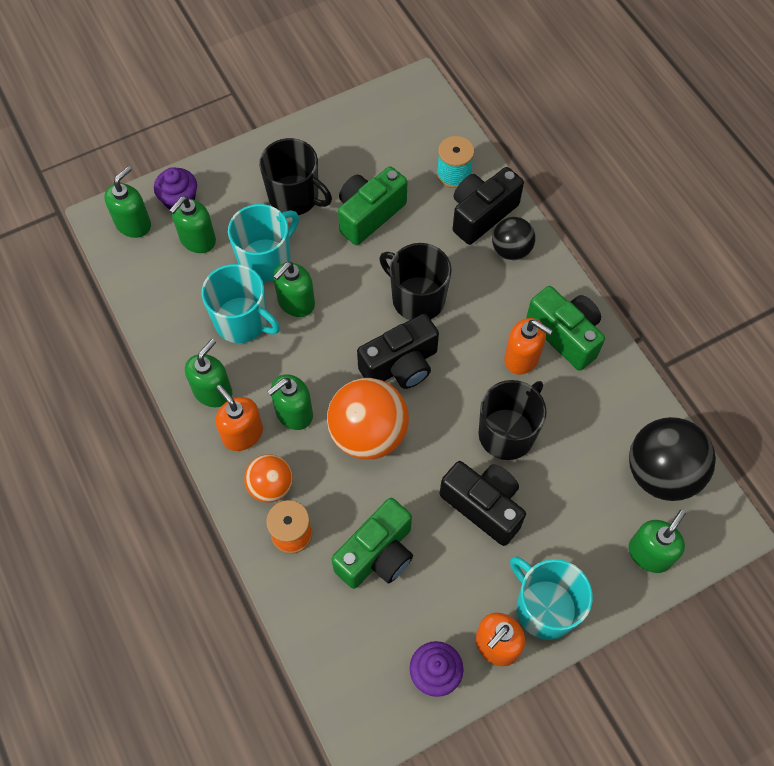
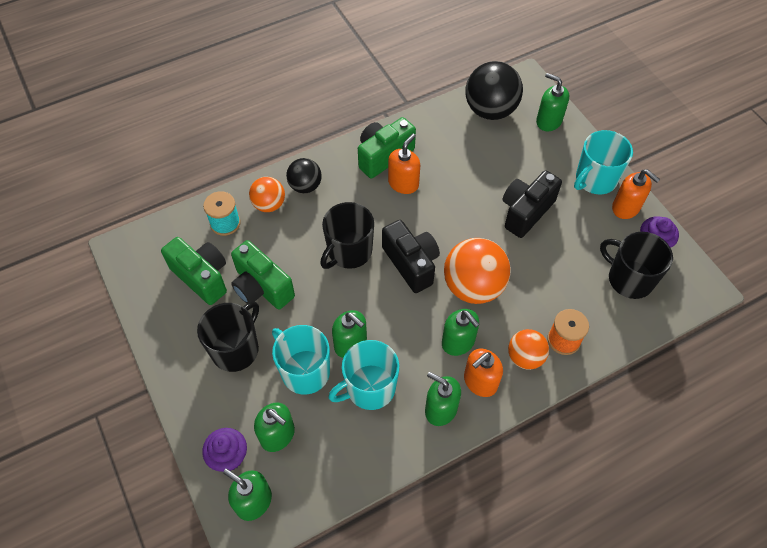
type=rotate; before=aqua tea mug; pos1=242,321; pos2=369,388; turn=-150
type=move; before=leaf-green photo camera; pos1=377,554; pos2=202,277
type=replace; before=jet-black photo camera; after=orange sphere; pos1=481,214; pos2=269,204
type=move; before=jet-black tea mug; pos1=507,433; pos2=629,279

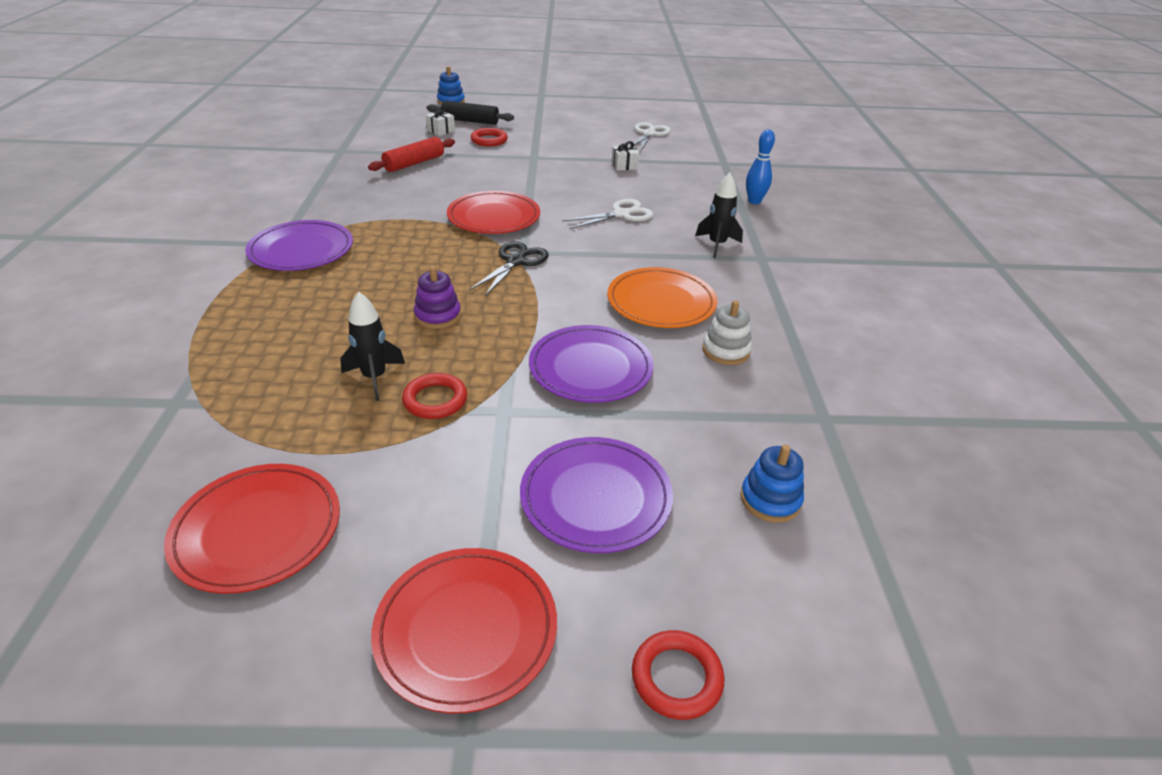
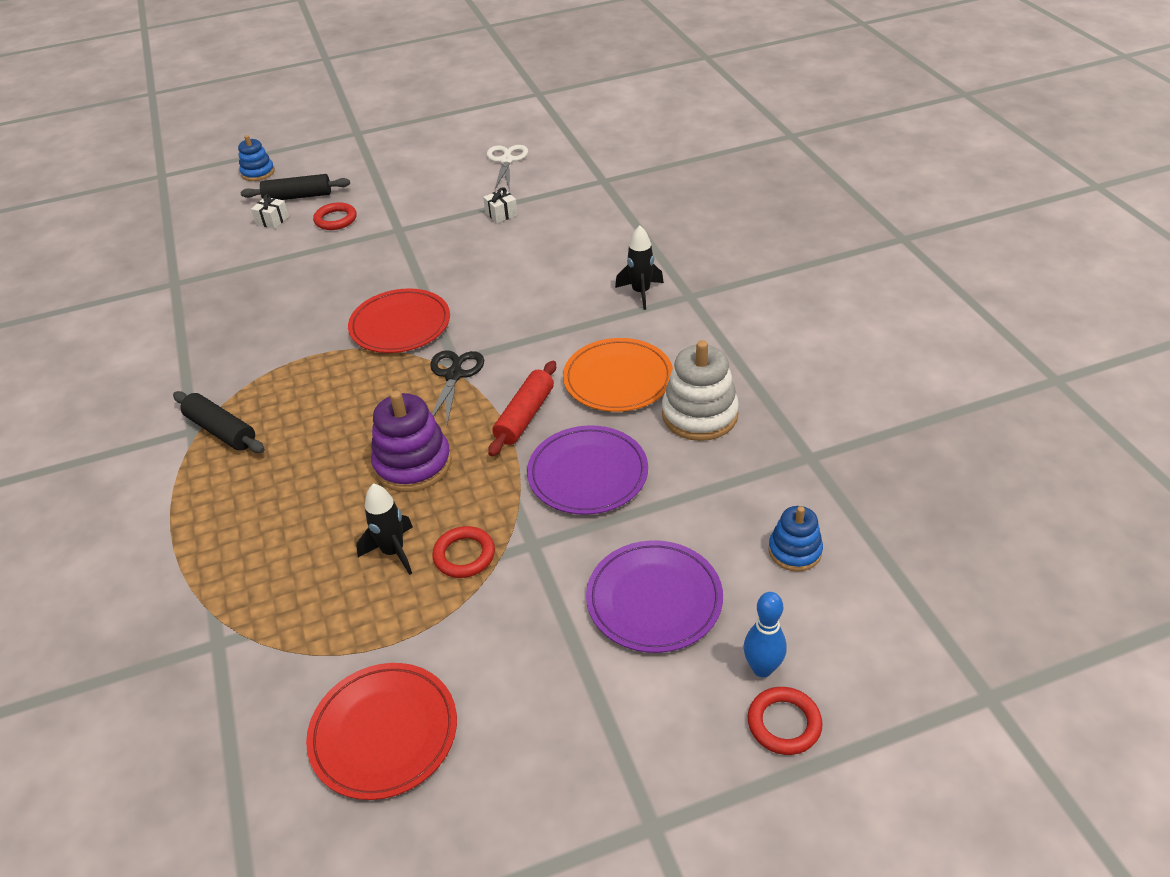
type=replace; before=royal purple flat dish; after=jet-black rolling pin; pos1=301,250; pos2=221,430
type=move; before=red rolling pin; pos1=414,163; pos2=525,416
type=delete; before=red flat dish; pos1=466,630
type=resize; before=royal purple stacking rings; pos1=438,316; pos2=413,464; scale=1.65
type=delete; before=white shears; pos1=621,214
type=resize; before=white stacking rings; pos1=725,351; pos2=699,415; scale=1.65
type=move; before=royal blue skittle; pos1=754,201; pos2=762,668

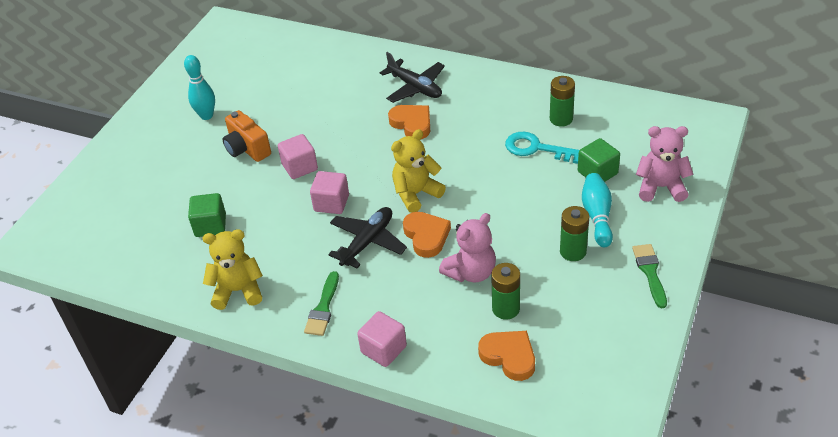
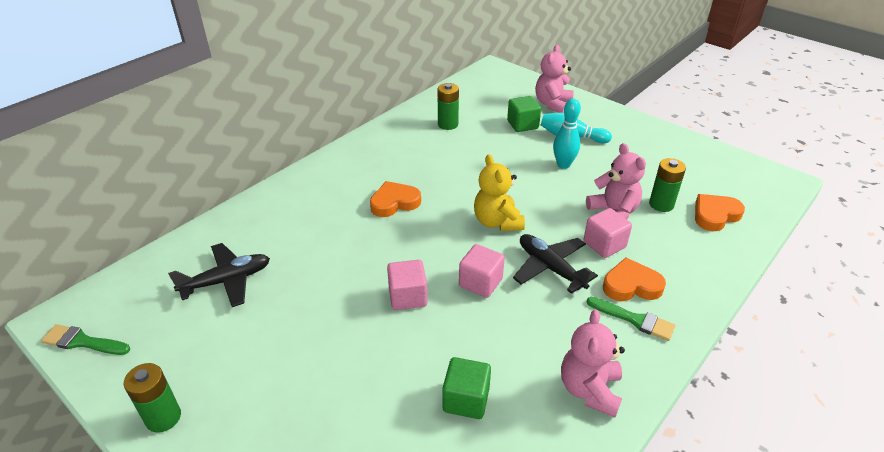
type=move; before=aqua skittle; pos1=206,115; pos2=563,165
type=recolor; before=golden teddy bear; after=pink teddy bear; pos1=238,291; pos2=589,390
type=delete; before=orange photo camera; pos1=247,149
type=move; before=pink cube; pos1=383,349; pos2=604,244
type=move; before=jet-black plane; pos1=415,87; pos2=227,281
type=move; before=orange heart shape; pos1=426,236; pos2=631,285
type=delete; before=aqua door key; pos1=536,148
type=move; before=leaf-green AA battery; pos1=573,251; pos2=163,417
type=move; before=leaf-green paintbrush; pos1=650,272; pos2=83,342

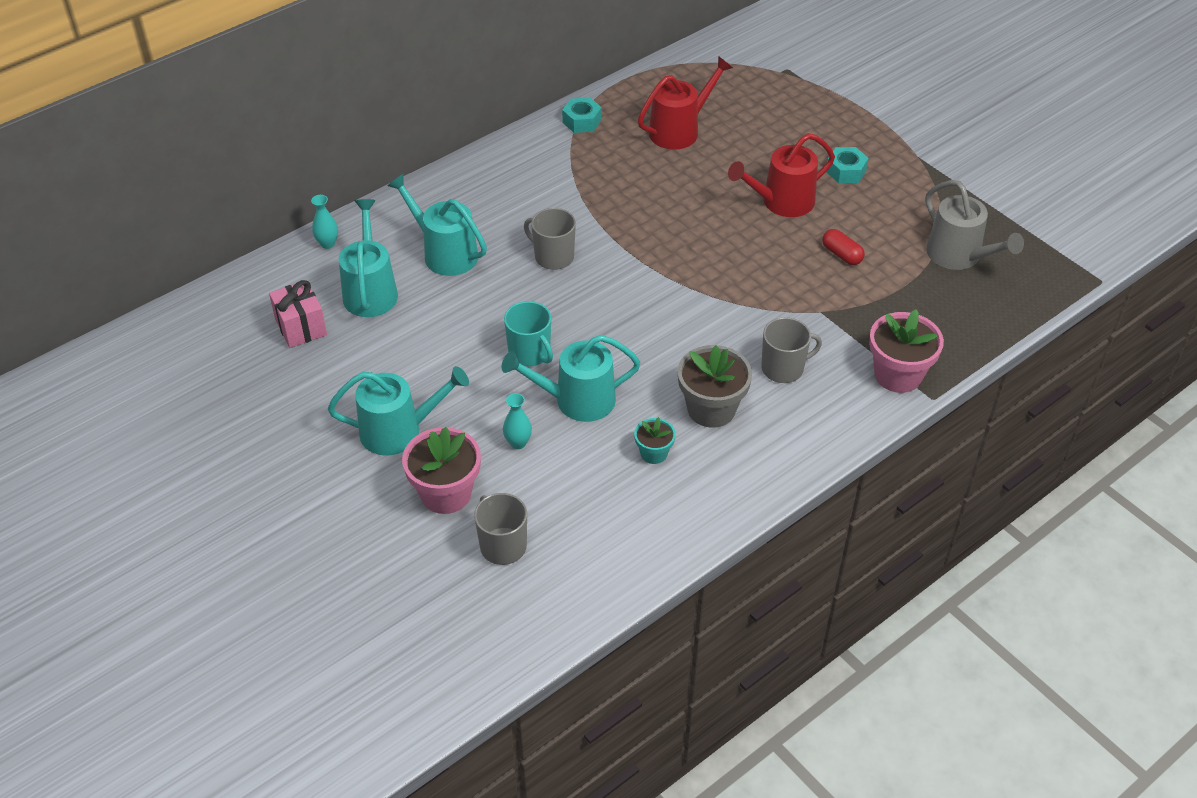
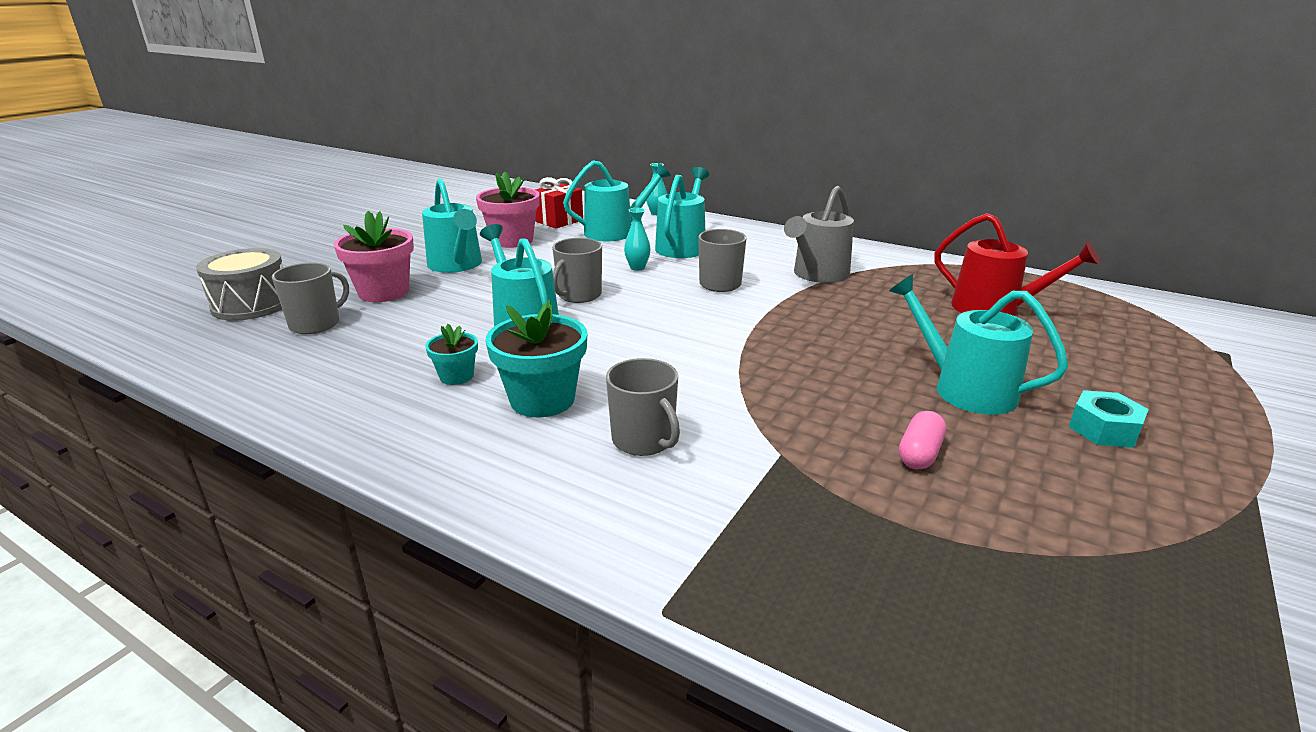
type=recolor; before=pink present; after=red present; pos1=301,327; pos2=559,221
type=move; before=aqua flower vase; pos1=518,443; pos2=637,267
type=recolor; before=aqua tea mug; after=grey tea mug; pos1=530,353; pos2=579,295
type=delete; before=aqua hexagon nut; pos1=582,121
type=recolor; before=grey potted plant; after=aqua potted plant; pos1=711,409; pos2=542,400
type=recolor; before=red watering can; after=aqua watering can; pos1=782,202; pos2=965,389
type=recolor; before=red pill; after=pink pill; pos1=841,255; pos2=919,454
type=move; before=pink potted plant; pos1=898,375; pos2=512,240
type=move; before=grey watering can; pos1=959,256; pos2=817,275
type=insert; after=grey toy drum; pos2=252,304

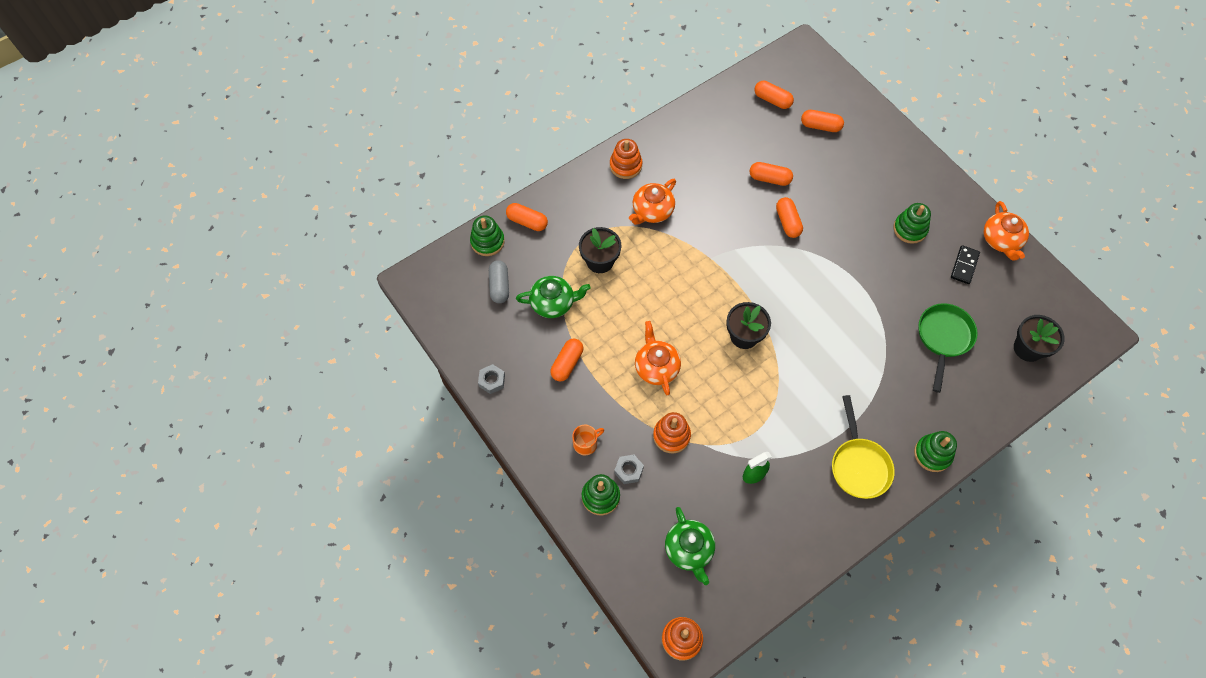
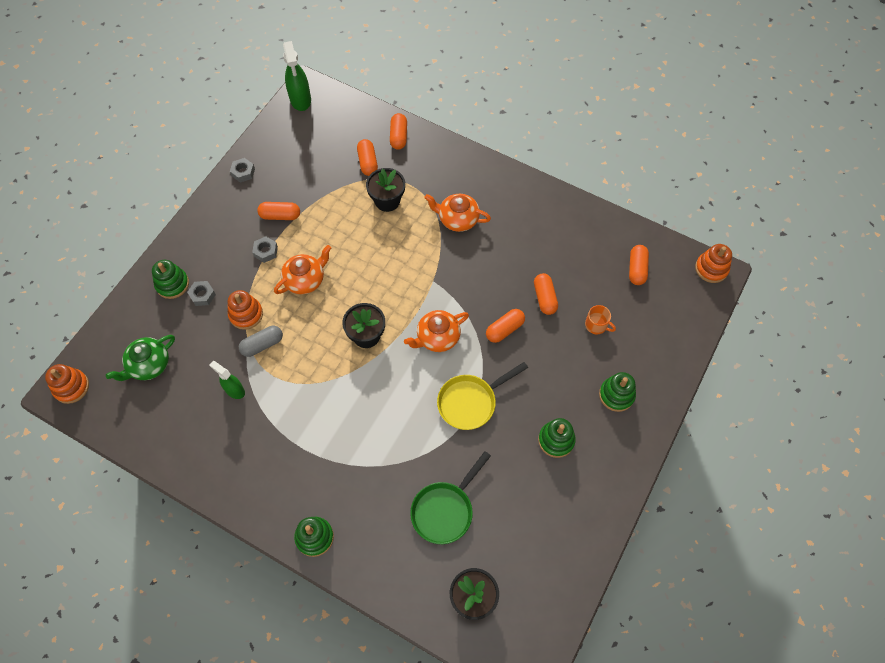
type=move; before=leaf-green stacking rings; pos1=487,241; pos2=616,395
type=move; before=grey pill; pos1=499,286; pos2=262,345
type=delete; before=leaf-green teapot; pos1=553,303
type=move; before=orange tea mug; pos1=586,443; pos2=596,325
type=move; before=orange stacking rings; pos1=625,165; pos2=711,269
type=move; before=orange pill; pos1=820,126; pos2=368,162
type=move; before=golden frying pan; pos1=859,465; pos2=471,402
type=rotate; before=leaf-green frying pan; pos1=943,338; pos2=445,510; turn=135
type=delete; before=jet-black domino; pos1=964,265
type=move; before=orange teapot; pos1=1001,240; pos2=437,337
type=insert; after=grey hexagon nut; pos2=266,251
type=insert; after=leaf-green sprayer; pos2=300,100

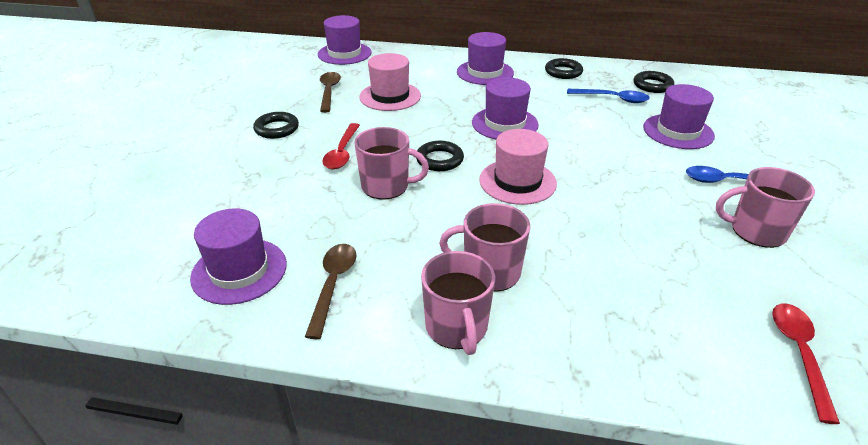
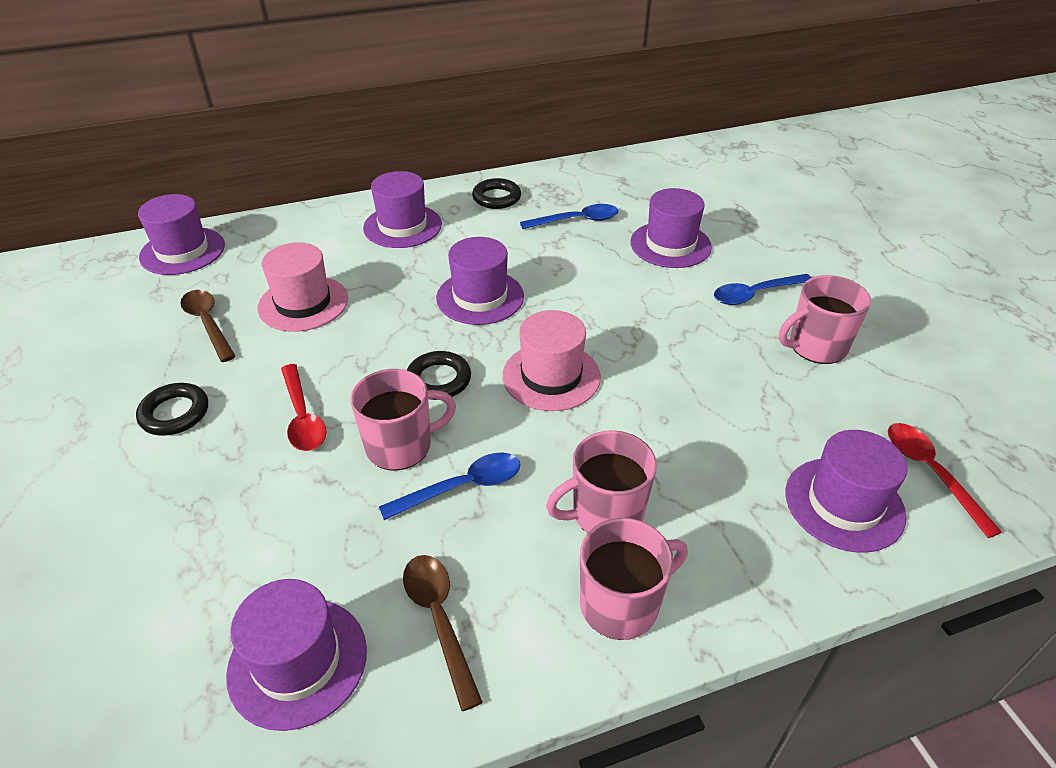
type=rotate; before=pink tea mug; pos1=457,328; pos2=621,604; turn=-75
type=delete; before=jet-black hoop; pos1=652,85
type=insert; after=royal blue teaspoon; pos2=463,487
type=insert; after=royal purple tall hat; pos2=844,504

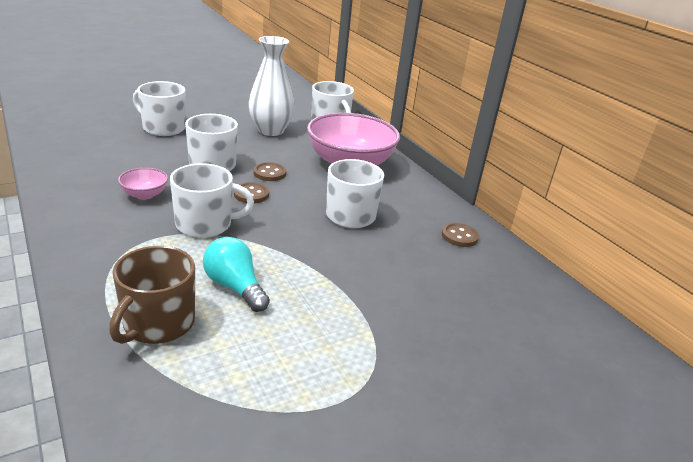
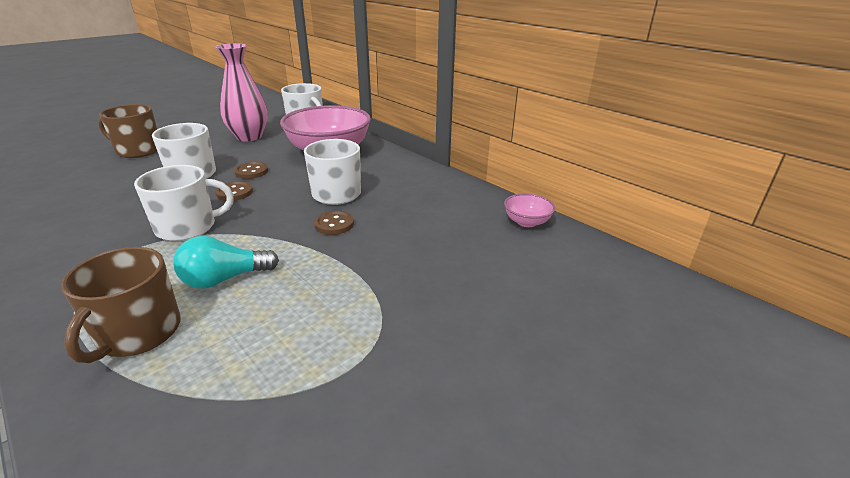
type=move; before=pink serving bowl; pos1=144,195; pos2=526,222
type=recolor; before=white tea mug; after=russet tea mug; pos1=163,128; pos2=138,150
type=rotate; before=aqua lightbulb; pos1=235,287; pos2=224,279; turn=-60
type=recolor; before=white flower vase; after=pink flower vase; pos1=271,130; pos2=249,137
type=move; before=russet button; pos1=459,236; pos2=334,224

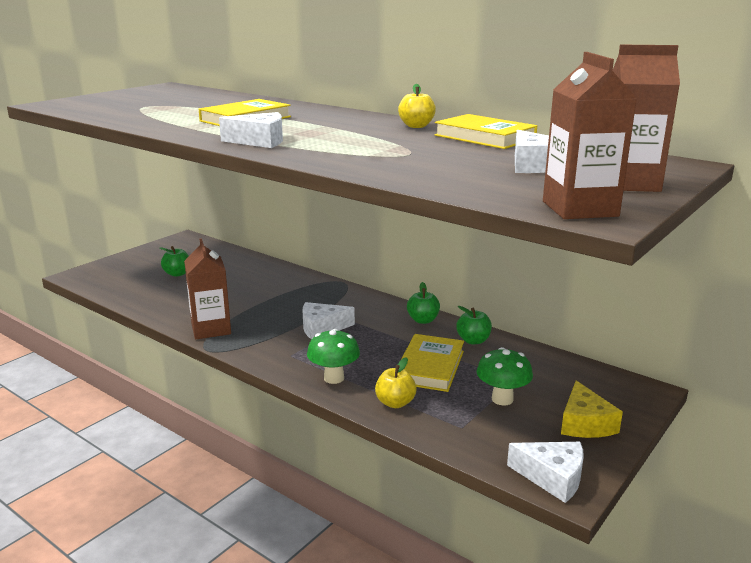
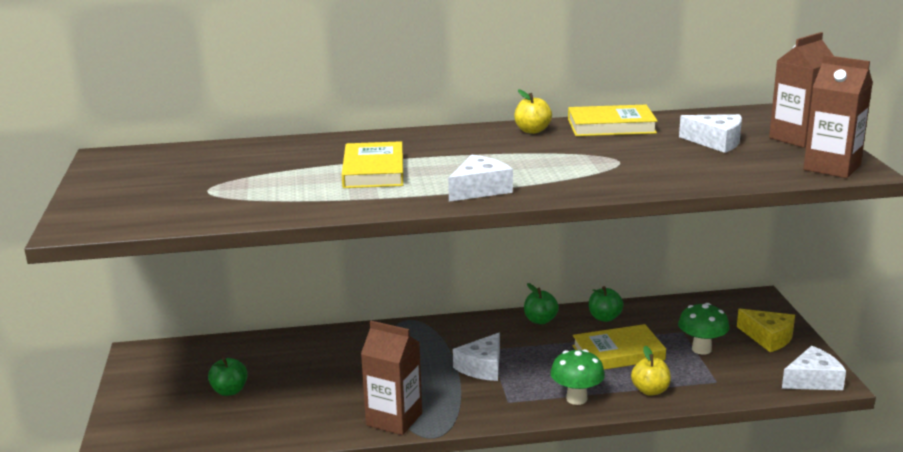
type=rotate; before=golden book; pos1=430,367; pos2=618,353; turn=-75

